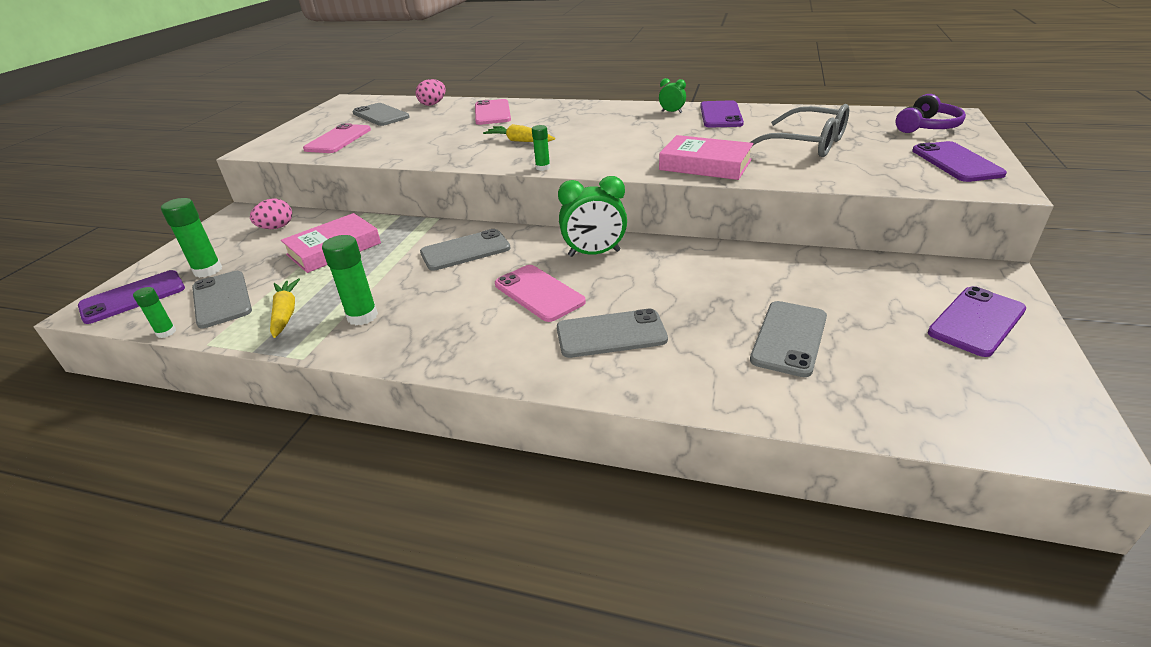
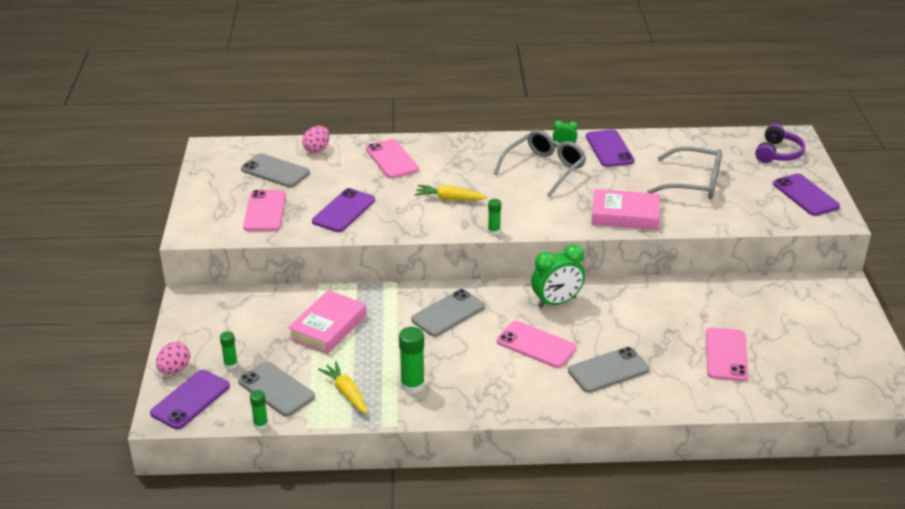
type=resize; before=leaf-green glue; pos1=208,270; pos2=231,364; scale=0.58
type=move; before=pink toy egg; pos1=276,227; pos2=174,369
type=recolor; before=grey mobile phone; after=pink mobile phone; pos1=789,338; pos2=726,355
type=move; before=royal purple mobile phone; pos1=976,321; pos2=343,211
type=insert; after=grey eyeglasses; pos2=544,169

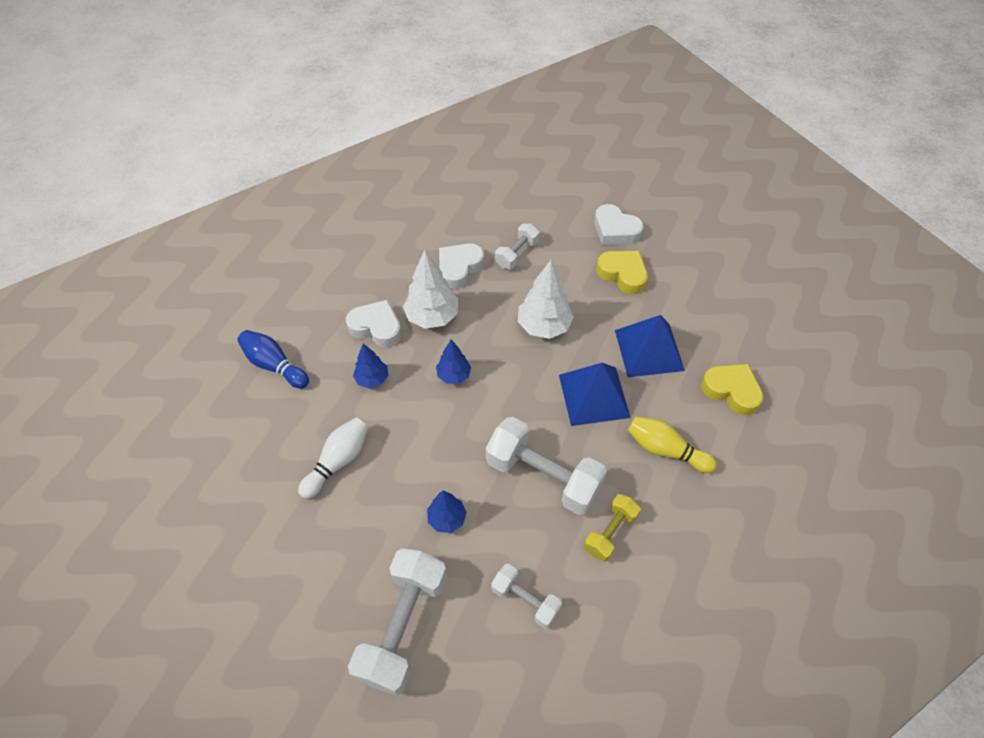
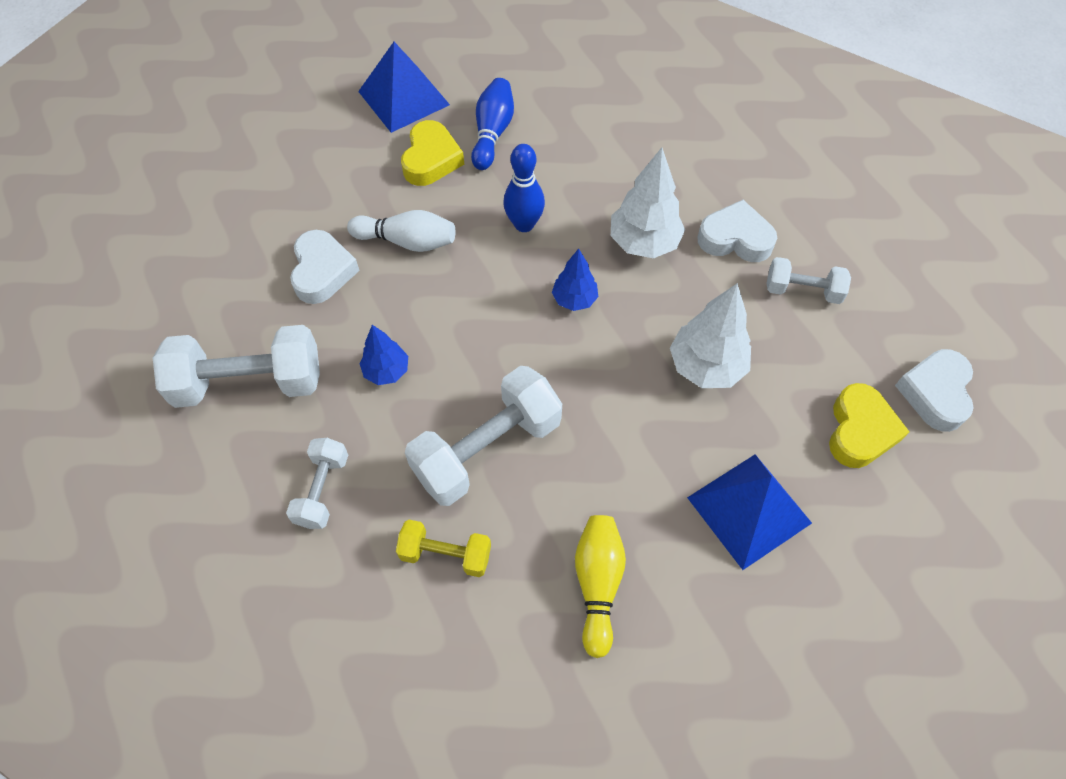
type=move; before=white heart shape; pos1=376,327; pos2=322,271
type=replace; before=royal blue toy tree; after=royal blue skittle; pos1=372,379; pos2=524,224
type=rotate; before=white dumbbell; pos1=543,476; pos2=487,449; turn=45
type=move; before=royal blue solid pyramid; pos1=594,396; pos2=403,98
type=move; before=golden heart shape; pos1=731,391; pos2=431,159

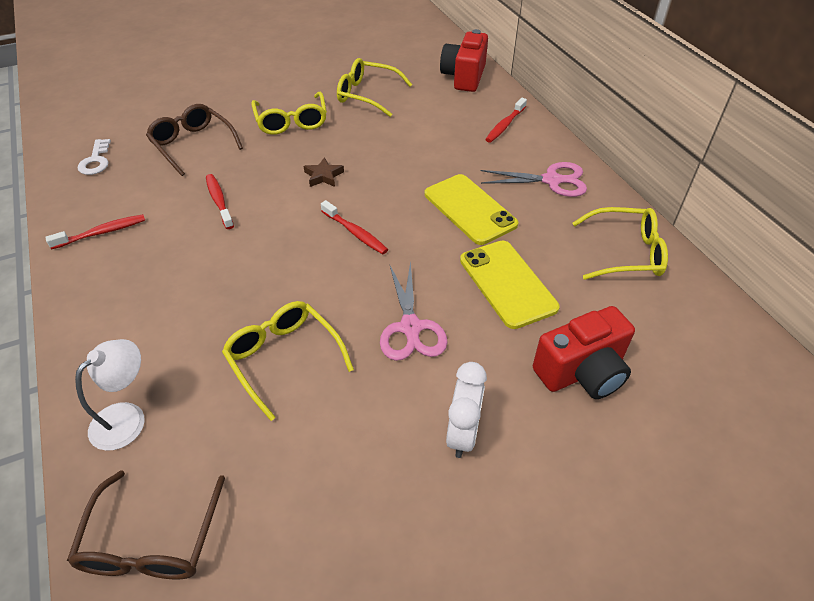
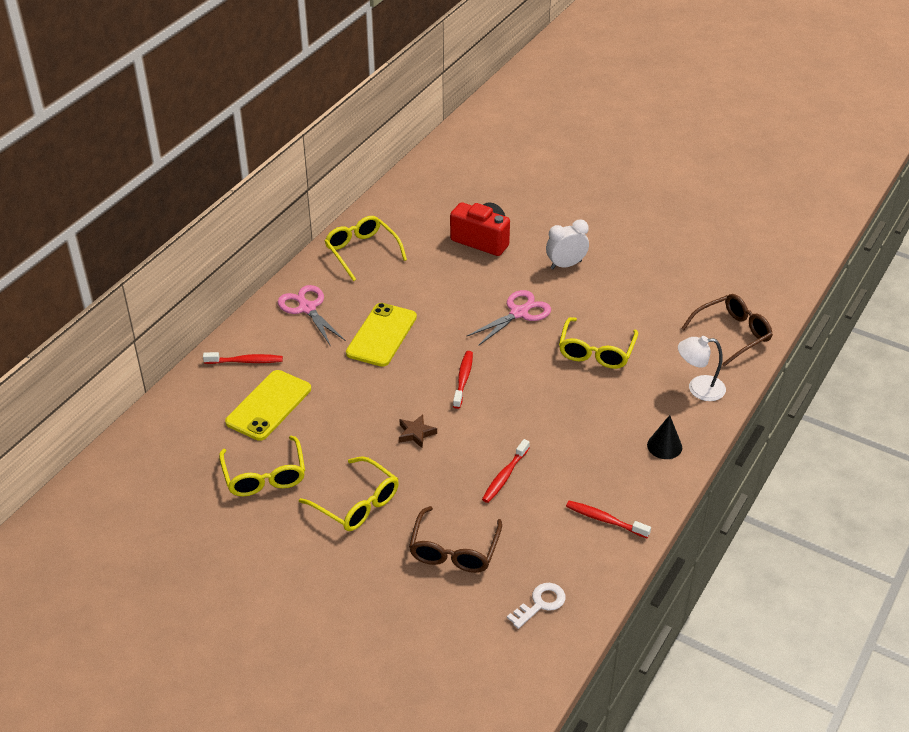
type=rotate; before=golden eyeglasses; pos1=291,121; pos2=357,503; turn=90
type=delete; before=red photo camera; pos1=464,77
type=move; before=golden mobile phone; pos1=507,283; pos2=268,405
type=insert; after=jet-black solid cone; pos2=664,446

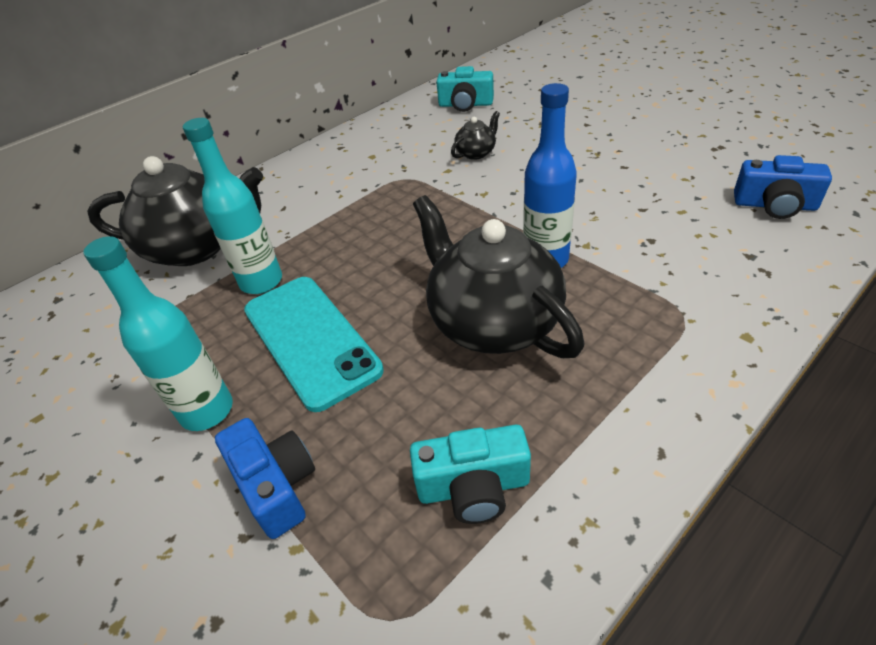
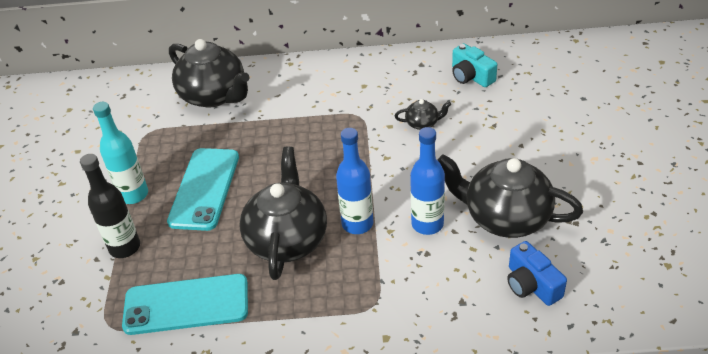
type=delete; before=aqua bottle; pos1=261,282
type=replace; before=royal blue photo camera; after=jet-black bottle; pos1=276,485; pos2=125,247
type=replace; before=aqua photo camera; after=aqua mobile phone; pos1=473,487; pos2=186,305
type=insert; after=royal blue bottle; pos2=427,224
type=insert; after=jet-black teapot; pos2=505,217

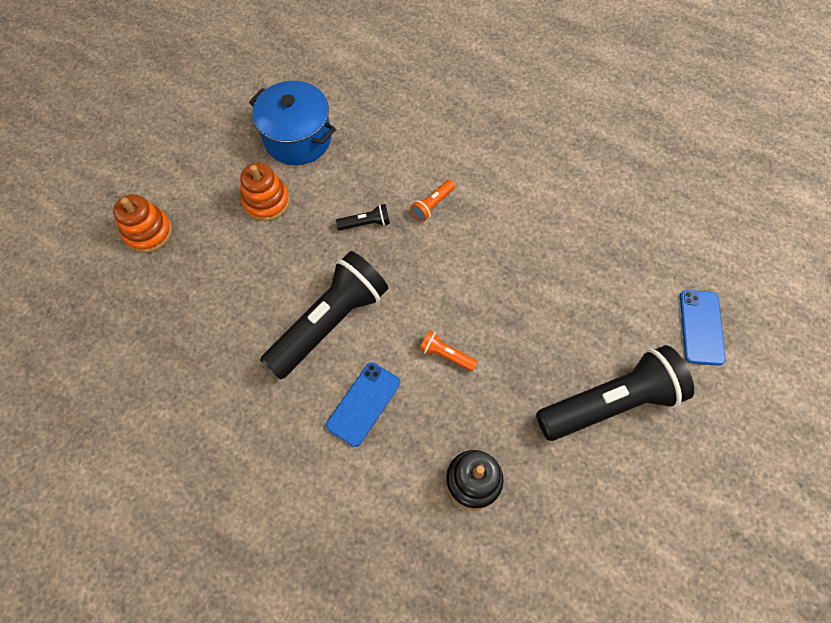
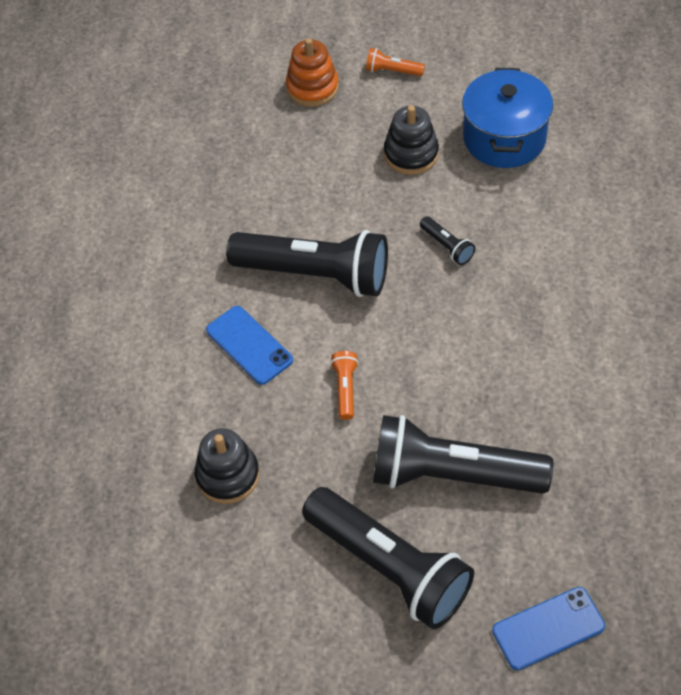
type=recolor; before=orange stacking rings; after=jet-black stacking rings; pos1=266,201; pos2=411,154
type=rotate; before=royal blue mobile phone; pos1=363,404; pos2=249,345; turn=45
type=move; before=orange pocket torch; pos1=432,205; pos2=392,71
type=insert; after=jet-black pocket torch; pos2=452,474

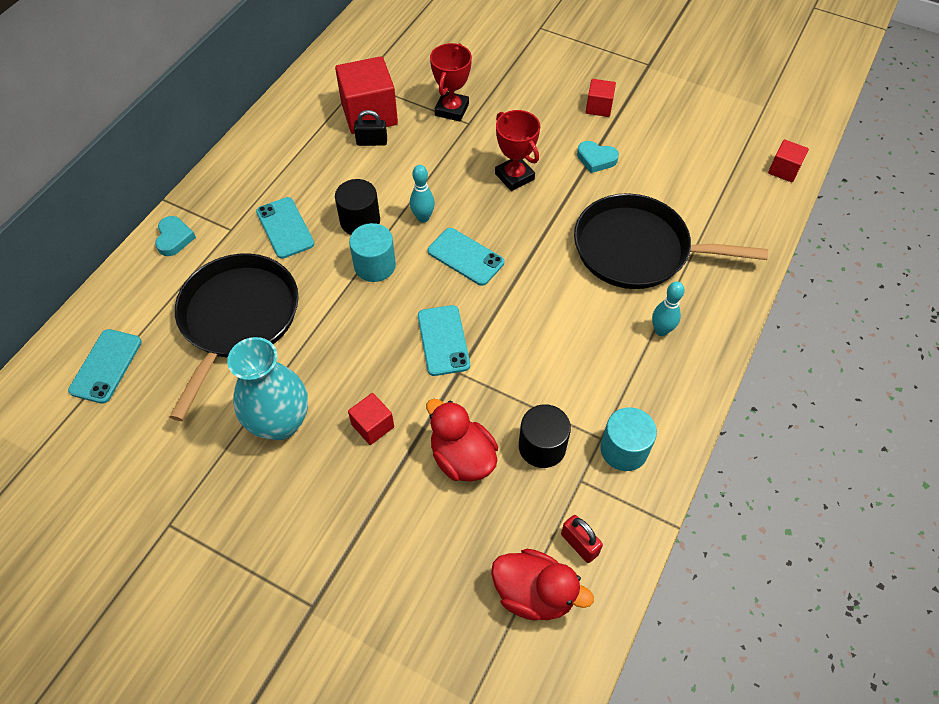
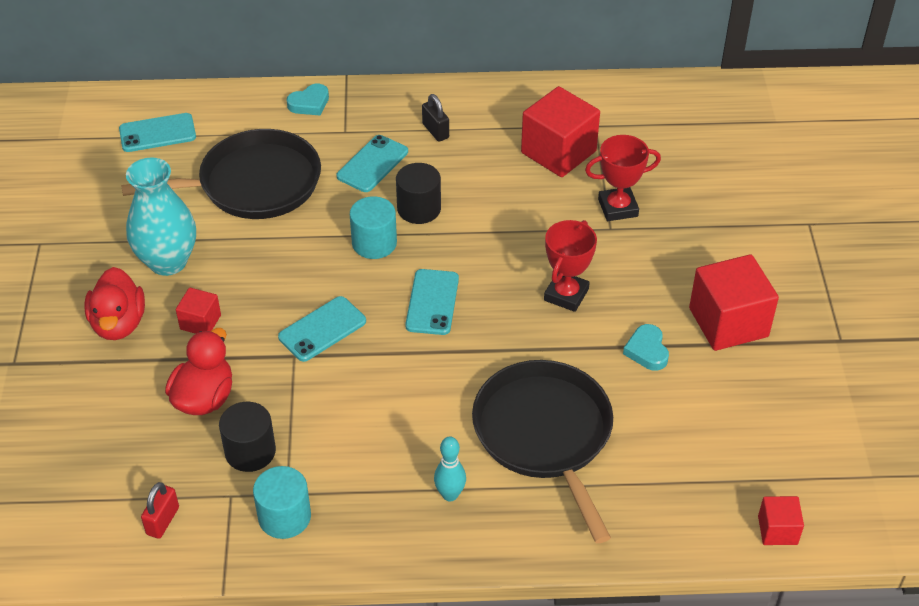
type=move; before=jet-black lock; pos1=372,142; pos2=435,131
type=delete; before=aqua skittle; pos1=423,218
type=move; before=red duck; pos1=534,593; pos2=119,323
type=resize; before=red cube; pos1=599,107; pos2=728,322; scale=1.94

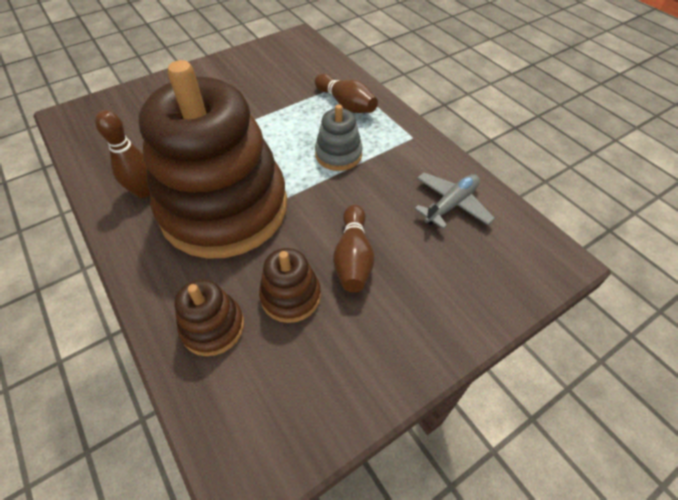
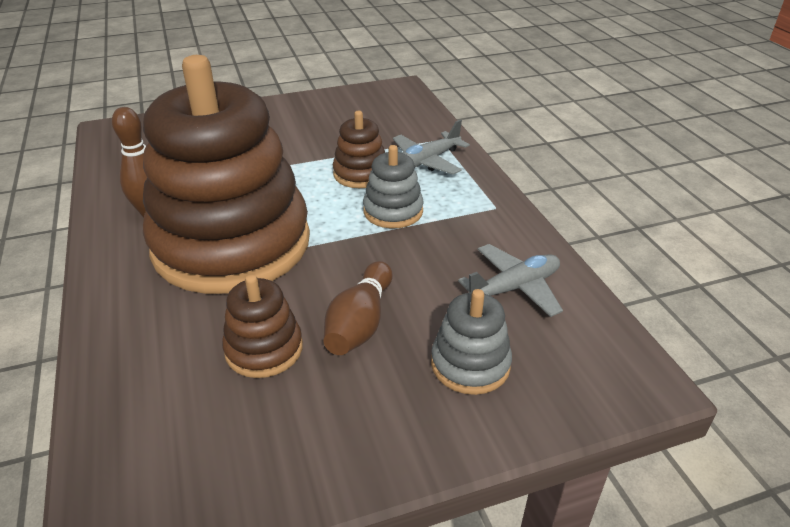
type=move; before=russet stacking rings; pos1=213,327; pos2=360,174
type=replace; before=russet skittle; after=grey plane; pos1=346,104; pos2=426,161
type=insert; after=grey stacking rings; pos2=470,364

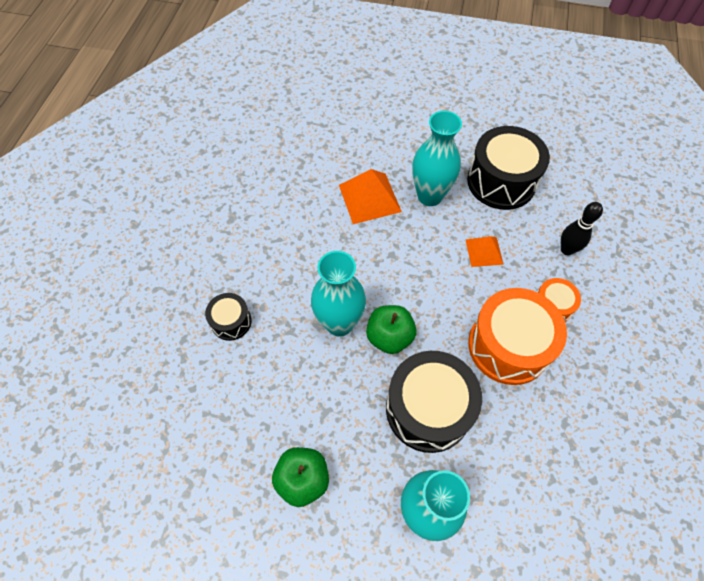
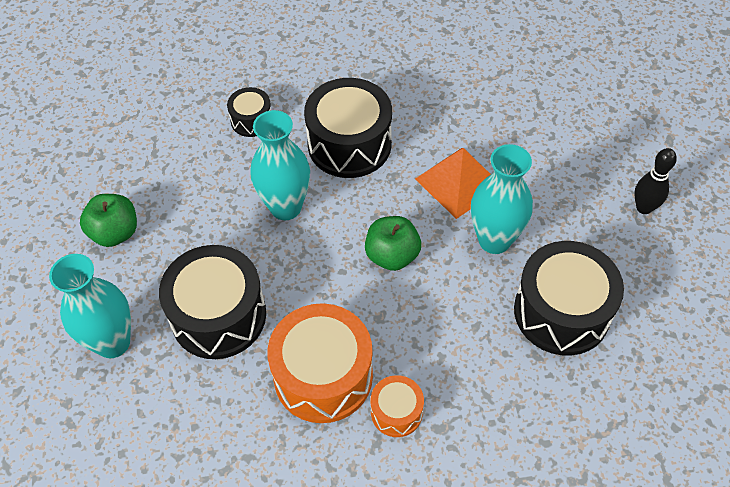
type=move; before=leaf-green apple fruit; pos1=389,337; pos2=392,255
type=delete; before=orange solid pyramid; pos1=484,251
type=move; before=jet-black skittle; pos1=567,250; pos2=644,208
type=insert; after=jet-black toy drum; pos2=349,144

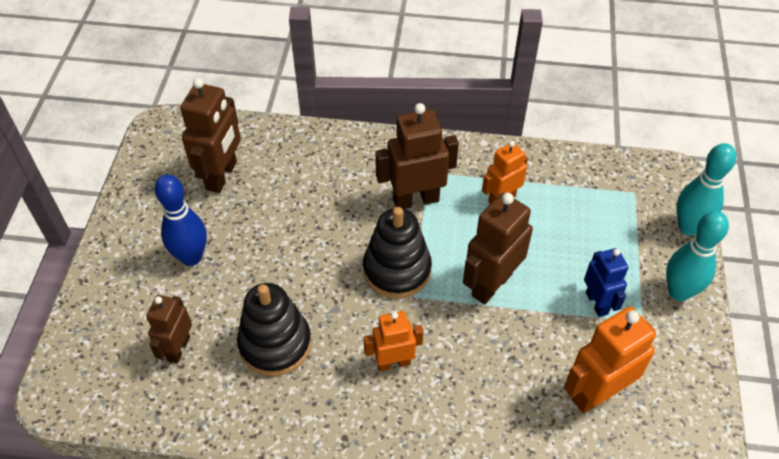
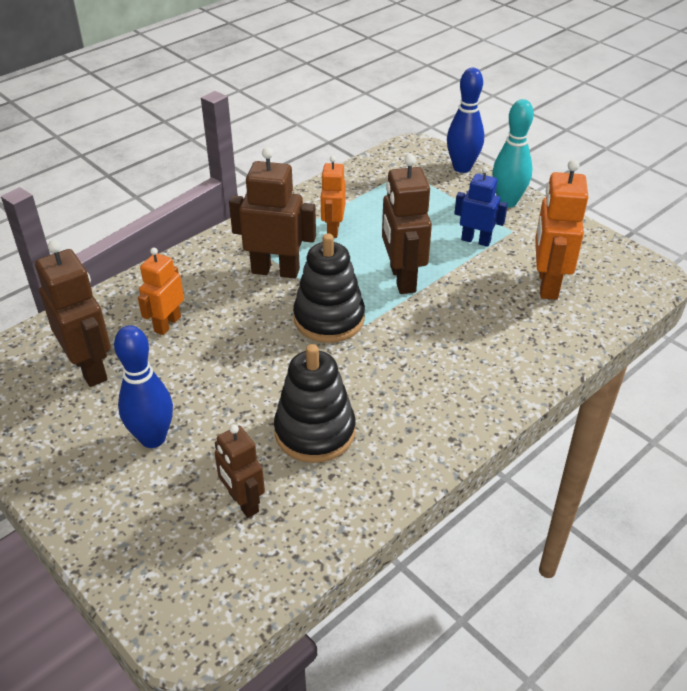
type=move; before=orange robot; pos1=393,363; pos2=167,324
type=rotate; before=russet robot; pos1=415,200; pos2=275,271; turn=75
type=recolor; before=aqua skittle; after=royal blue skittle; pos1=688,227; pos2=462,167

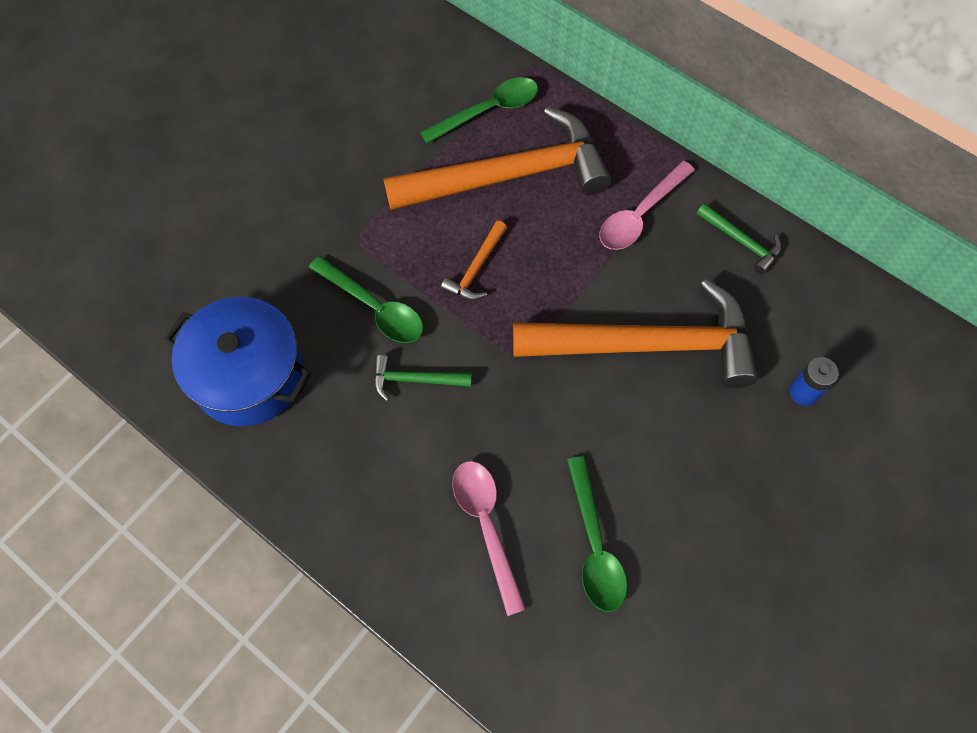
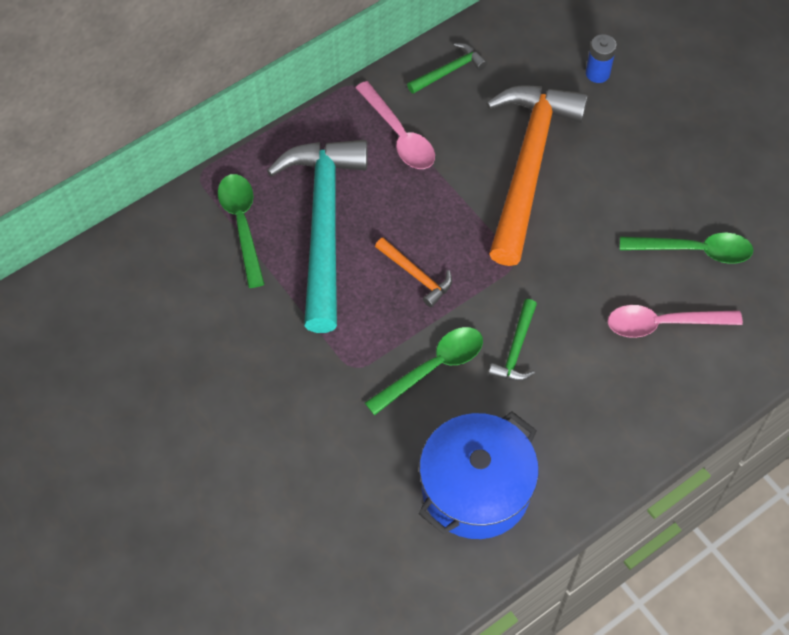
type=recolor; before=orange carpenter's hammer; after=aqua carpenter's hammer; pos1=509,175; pos2=323,225

